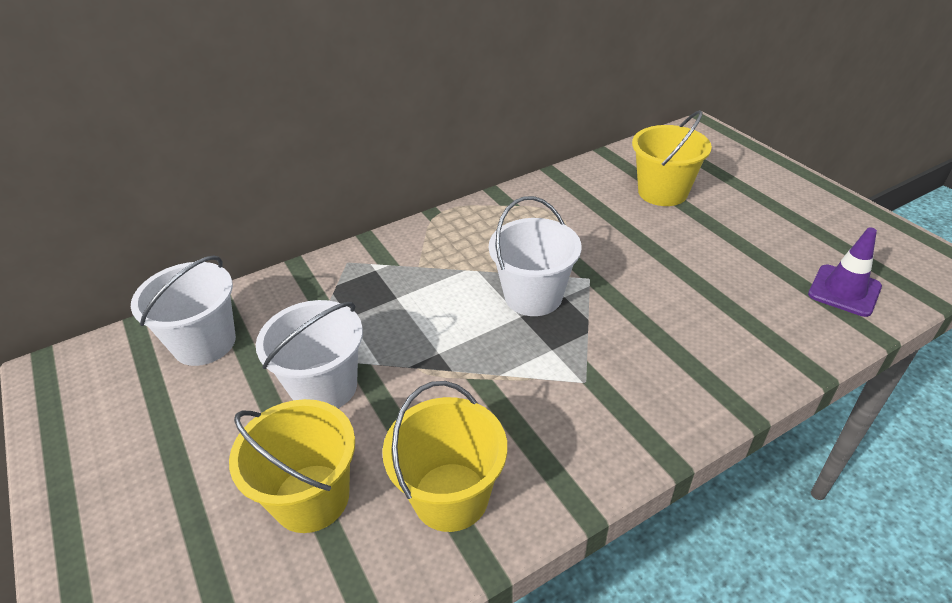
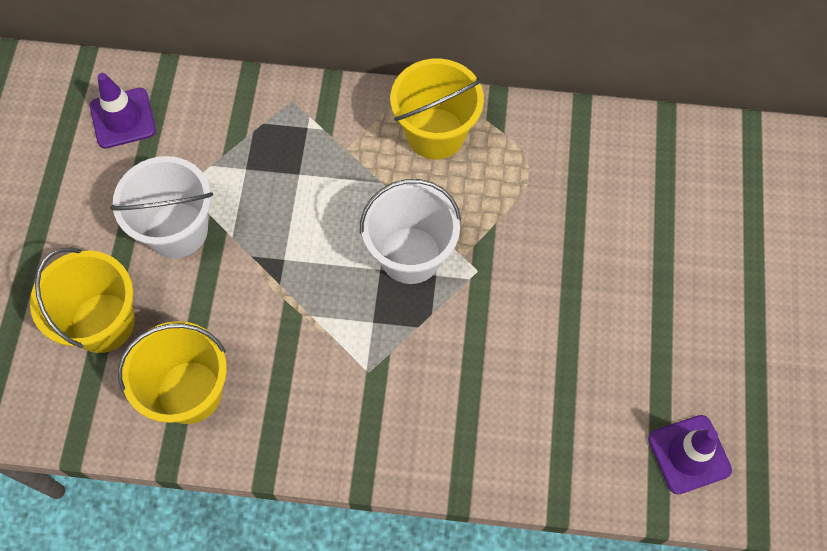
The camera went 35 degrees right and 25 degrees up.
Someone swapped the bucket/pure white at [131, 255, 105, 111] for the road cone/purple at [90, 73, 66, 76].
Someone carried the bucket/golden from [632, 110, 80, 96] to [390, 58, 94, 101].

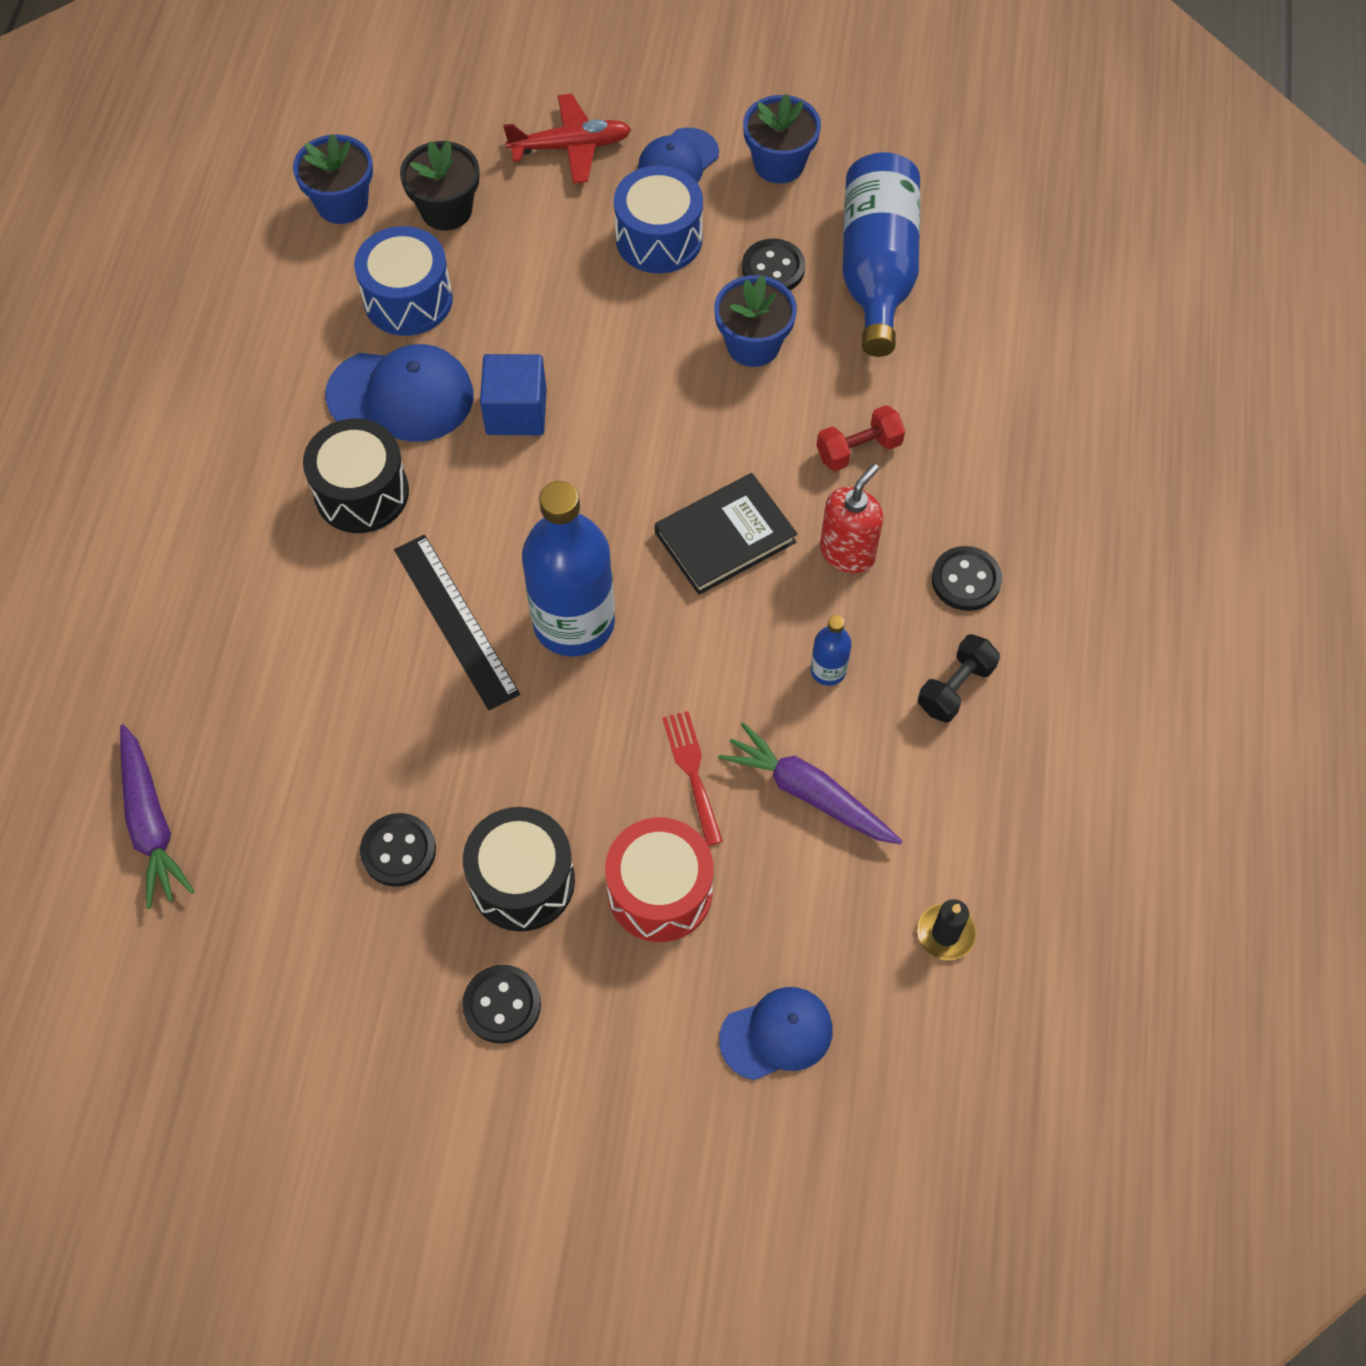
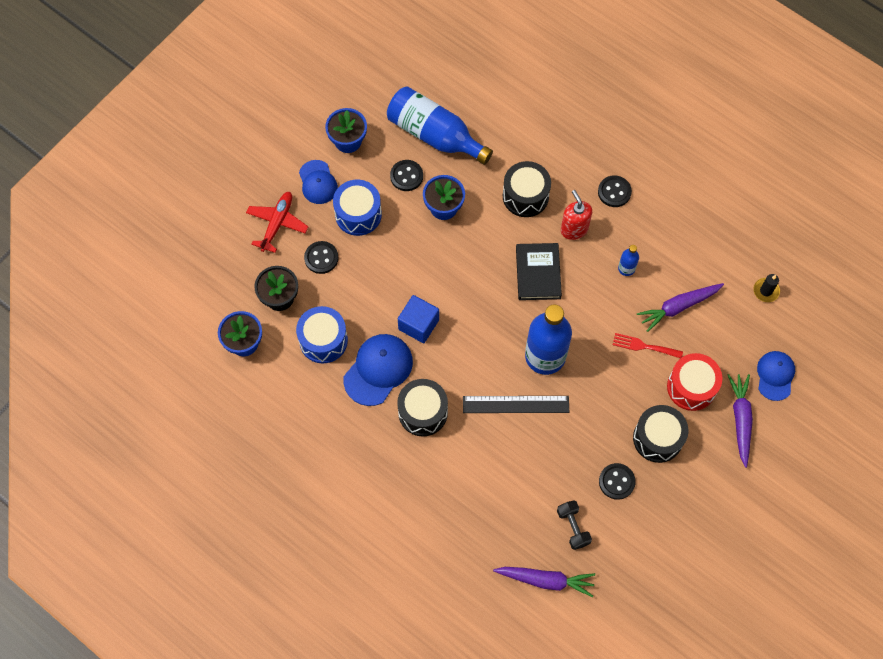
The camera went 60 degrees left and 5 degrees up.
Someone carried the button/jet-black from [462, 965, 79, 79] to [304, 241, 34, 33].
Someone swapped the dumbbell/crimson at [816, 405, 89, 66] for the drum/jet-black at [503, 161, 48, 56].
Someone carried the dumbbell/jet-black from [918, 634, 82, 89] to [557, 500, 35, 50].
Someone put down the toy carrot/purple at [728, 374, 25, 94].

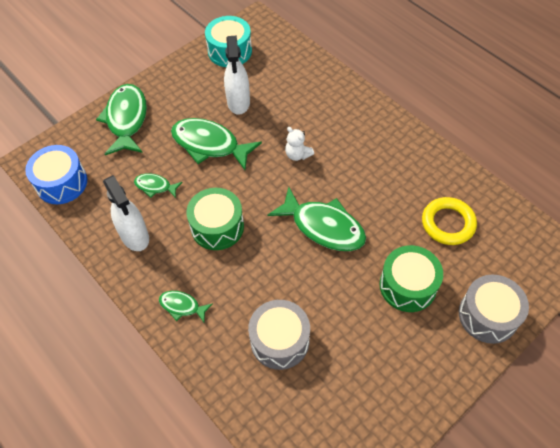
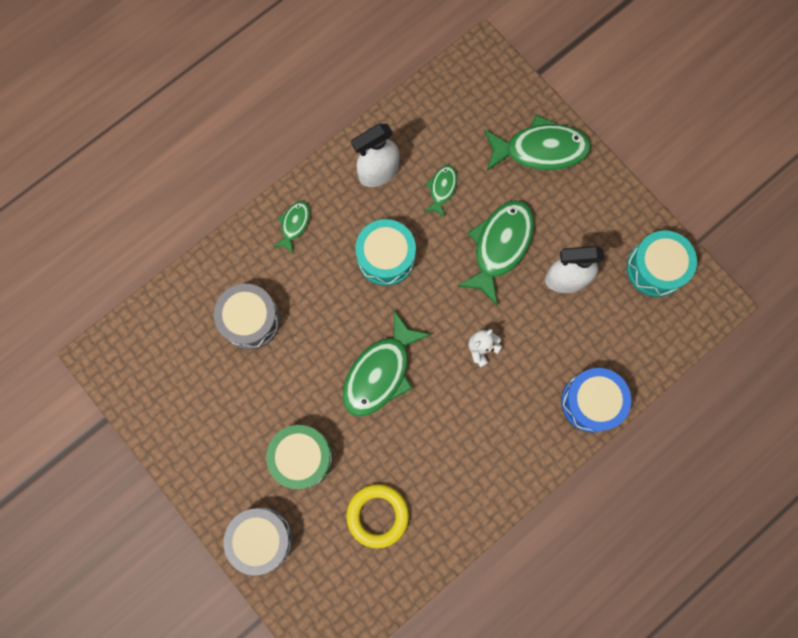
The camera went 90 degrees right and 20 degrees up.
Someone carried the drum/blue from [25, 145, 62, 59] to [561, 368, 70, 65].
Someone repainted the drum/green at [186, 188, 58, 62], which became the drum/teal at [355, 219, 61, 67].

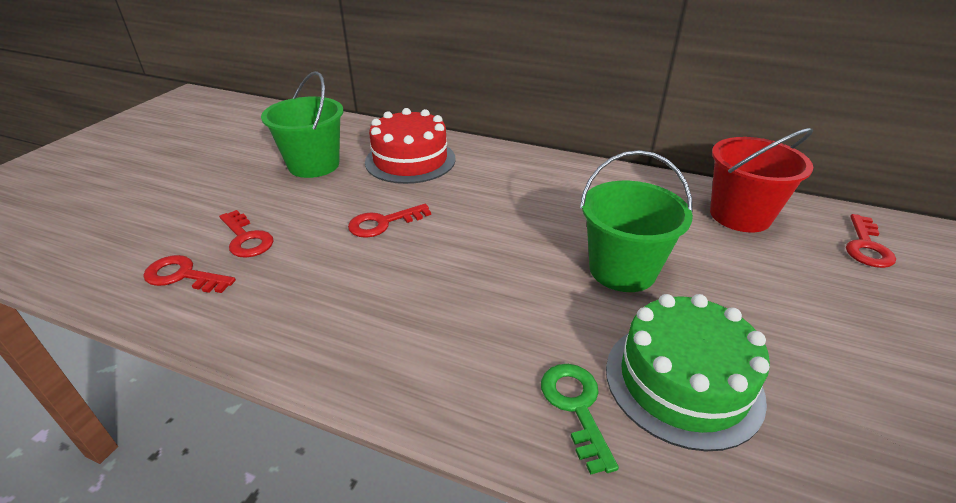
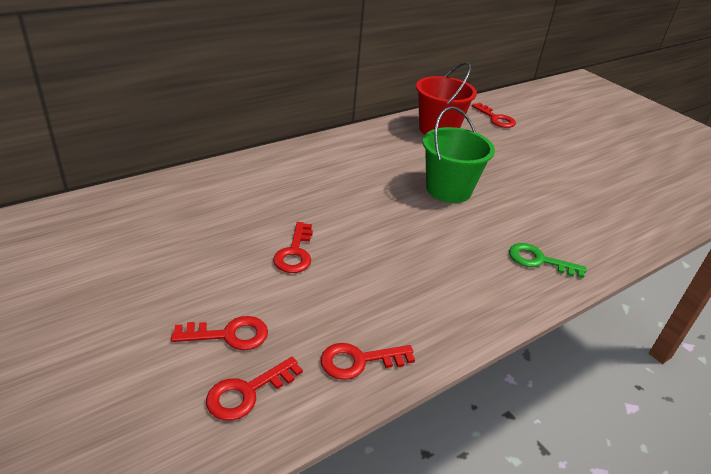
The camera went 60 degrees left and 0 degrees up.
Someone took away the bucket/green at [261, 71, 82, 107].
Someone took away the layer cake/crimson at [365, 108, 91, 76].
Someone took away the layer cake/green at [606, 294, 164, 157].
Someone put down the door key/crimson at [321, 343, 94, 37].

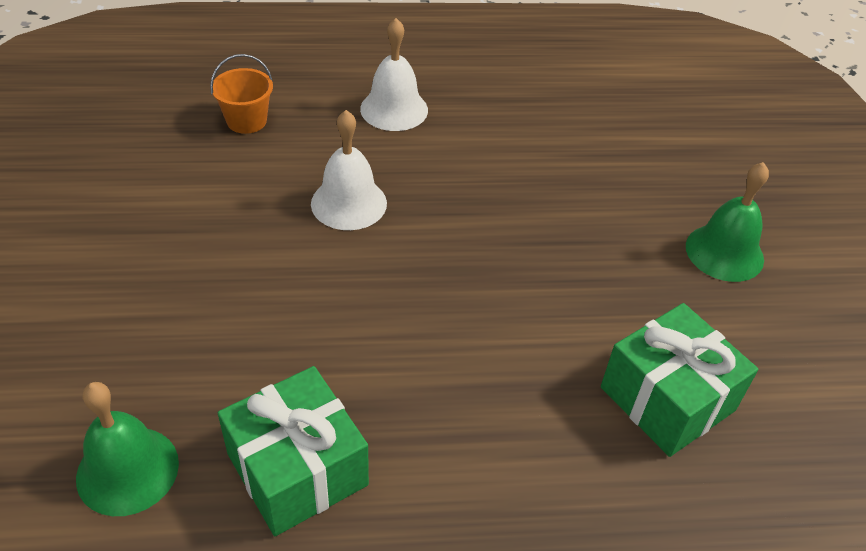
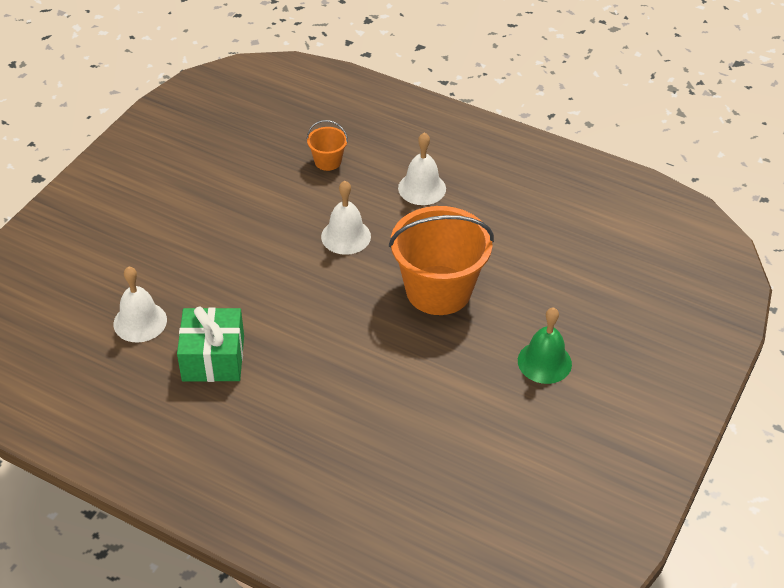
The camera went 35 degrees right and 0 degrees up.
Someone repainted the hand bell/green at [76, 382, 103, 134], which became the hand bell/pure white at [114, 267, 53, 76].
Someone took away the wrapped gift/green at [601, 303, 157, 154].
Someone put down the bucket/orange at [389, 206, 105, 109].

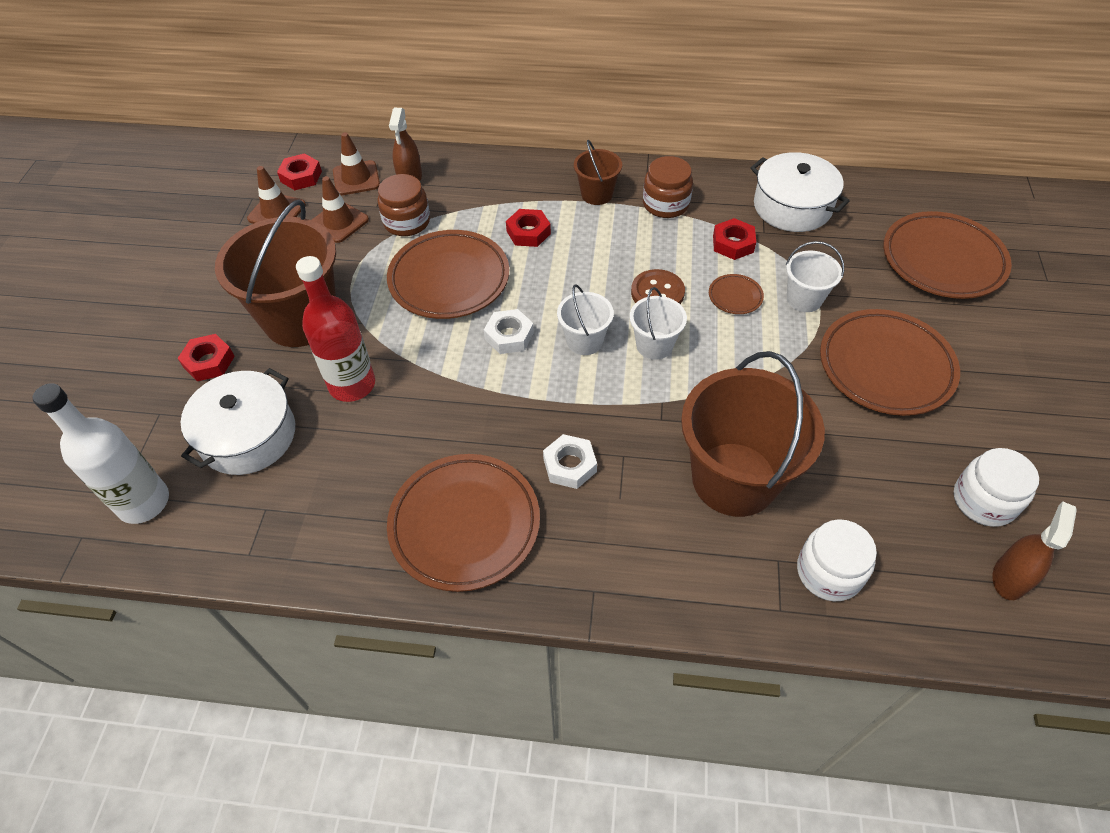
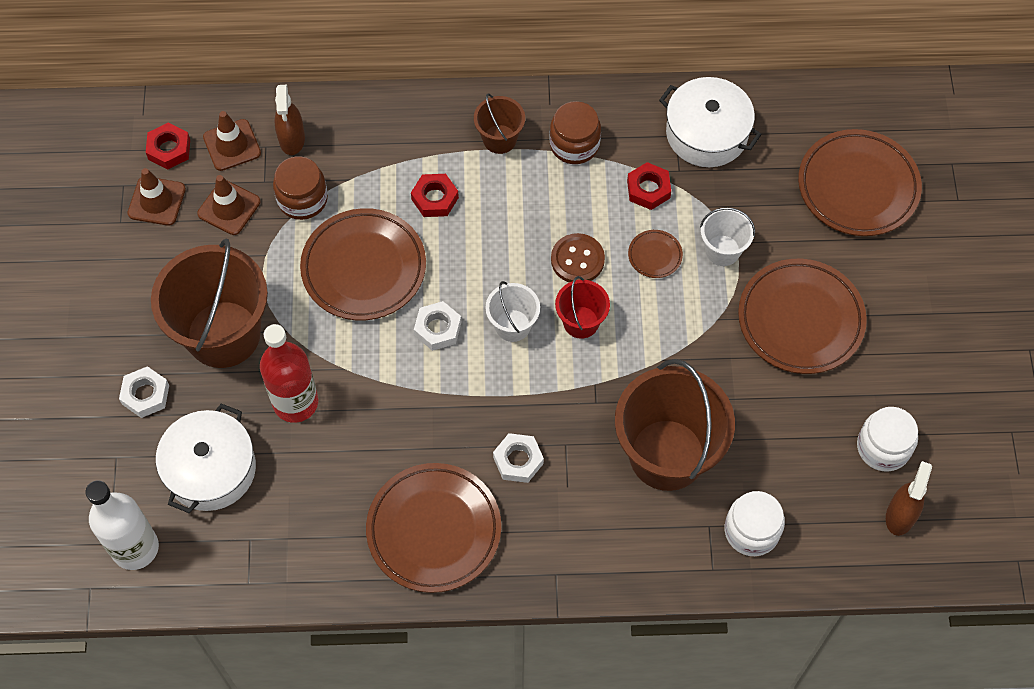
The camera went 10 degrees left and 10 degrees up.
Someone repainted the hex nut/crimson at [178, 334, 57, 47], which became the hex nut/pure white at [119, 366, 50, 52].
Someone repainted the bucket/pure white at [630, 287, 57, 73], which became the bucket/crimson at [555, 276, 55, 63].

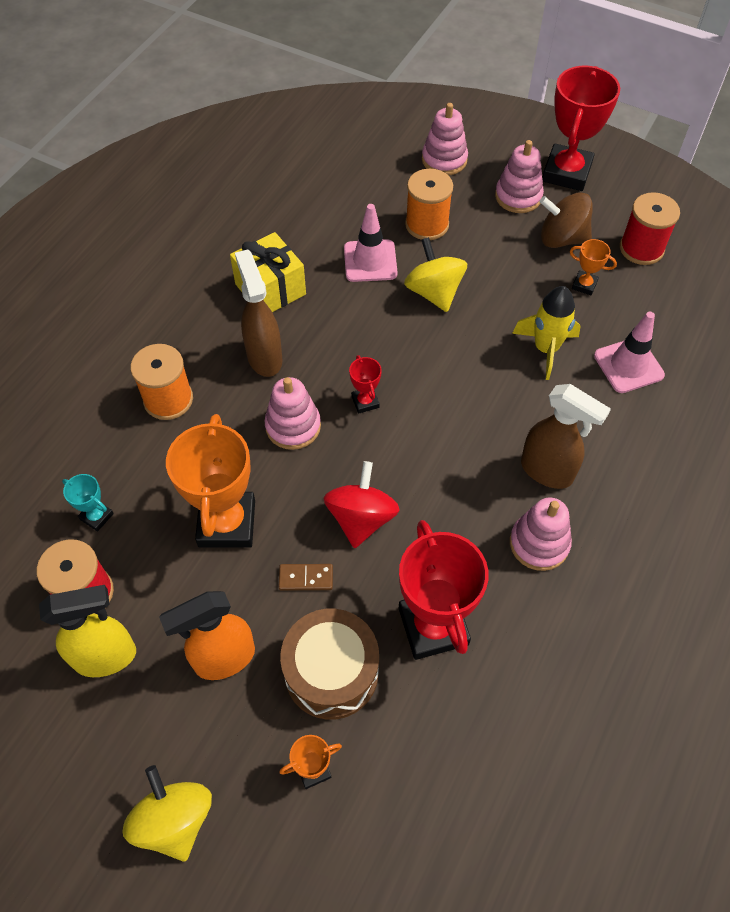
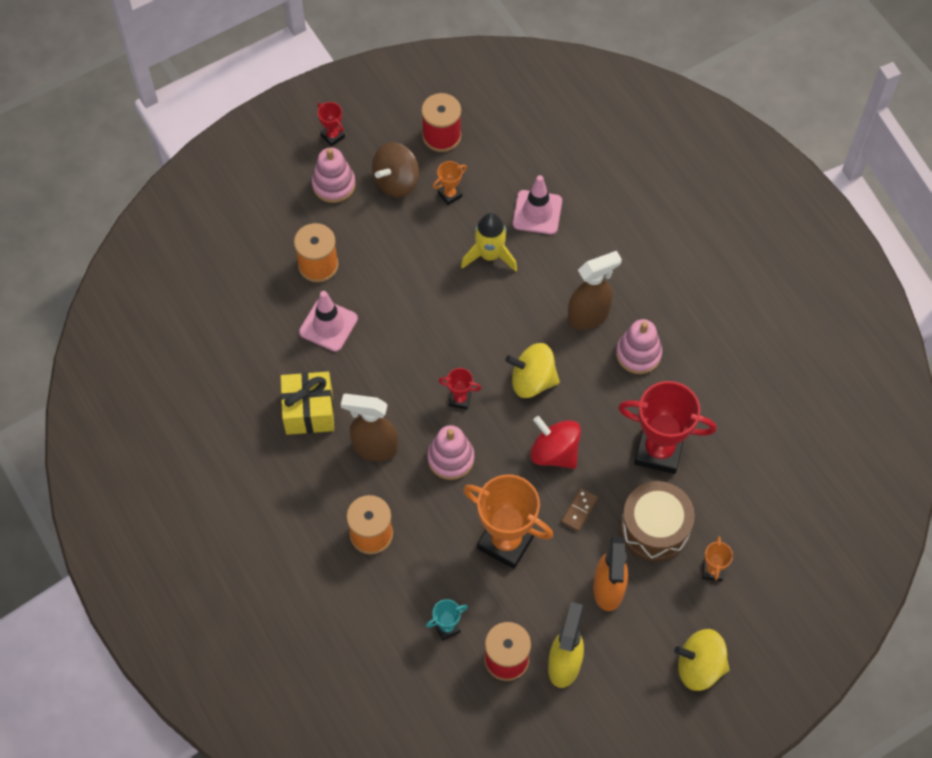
The camera went 60 degrees left and 5 degrees up.
Someone carried the toy top/golden from [404, 237, 63, 75] to [505, 343, 55, 55].
Someone took away the ring stacker/rose-pink at [422, 103, 46, 72].
Someone scaled the award cup/crimson at [542, 66, 78, 125] by 0.45.

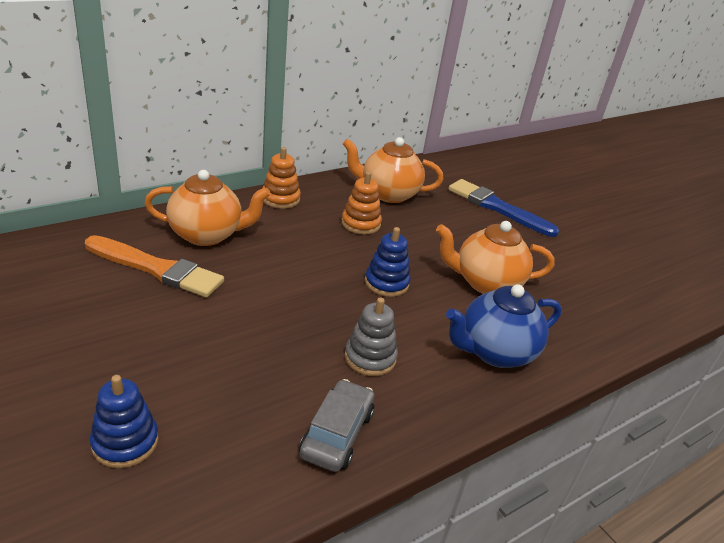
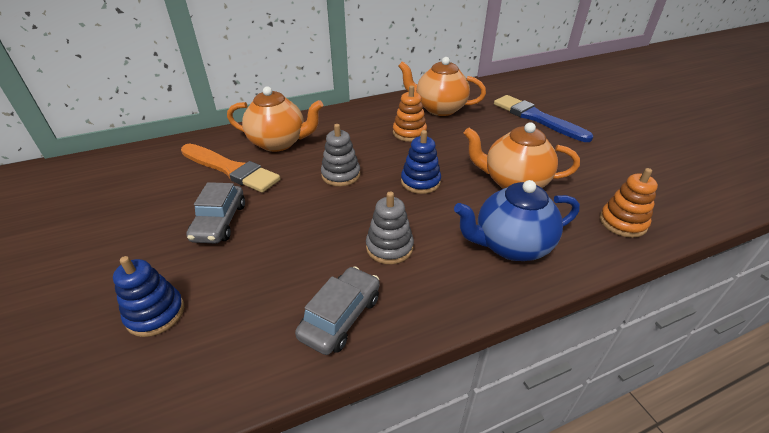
The camera went 15 degrees right and 5 degrees up.
Someone carried the ring stacker/orange from [262, 147, 39, 62] to [600, 168, 58, 70].
Someone put down the car/grey at [186, 182, 59, 61].
Someone put down the ring stacker/grey at [321, 124, 40, 62].

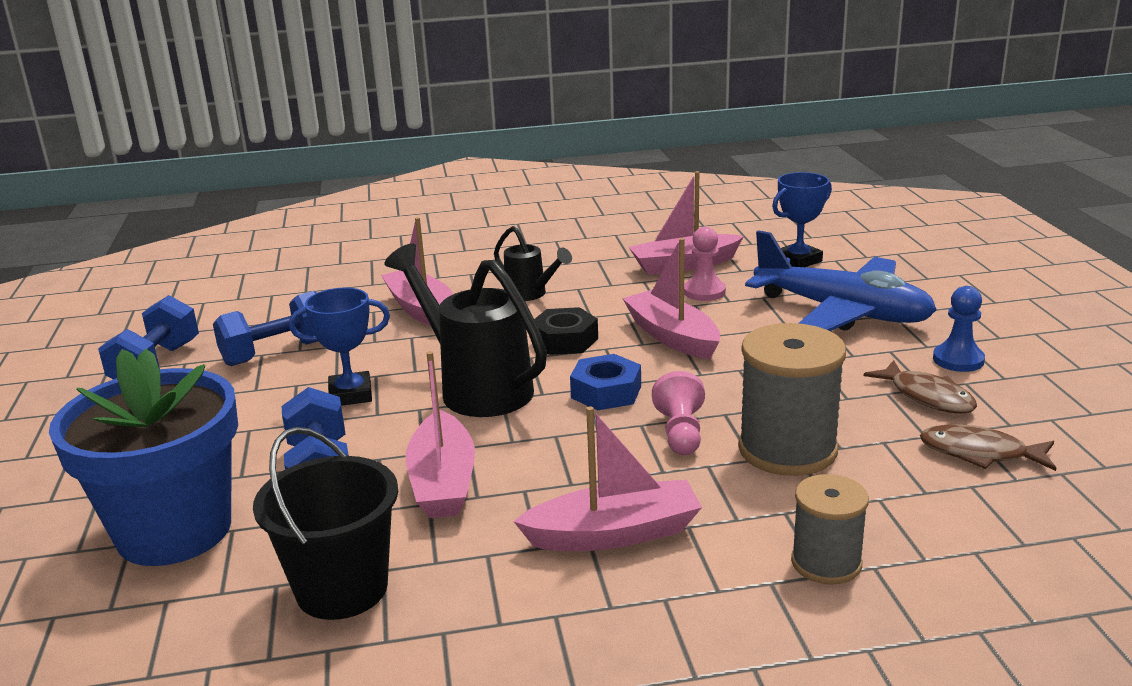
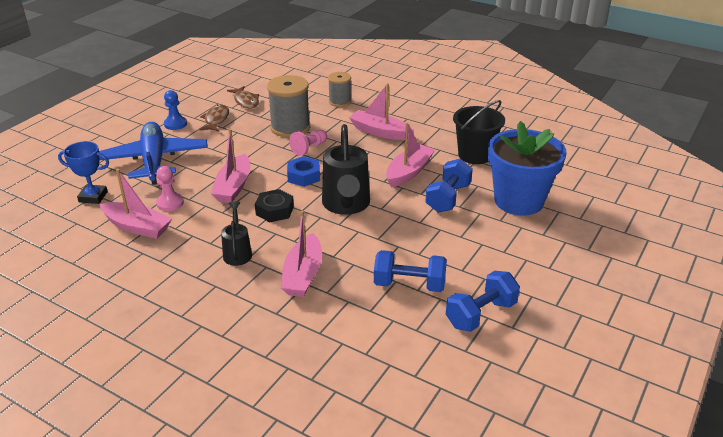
The camera went 140 degrees left and 10 degrees up.
Someone took away the award cup/blue at [289, 288, 101, 118].

